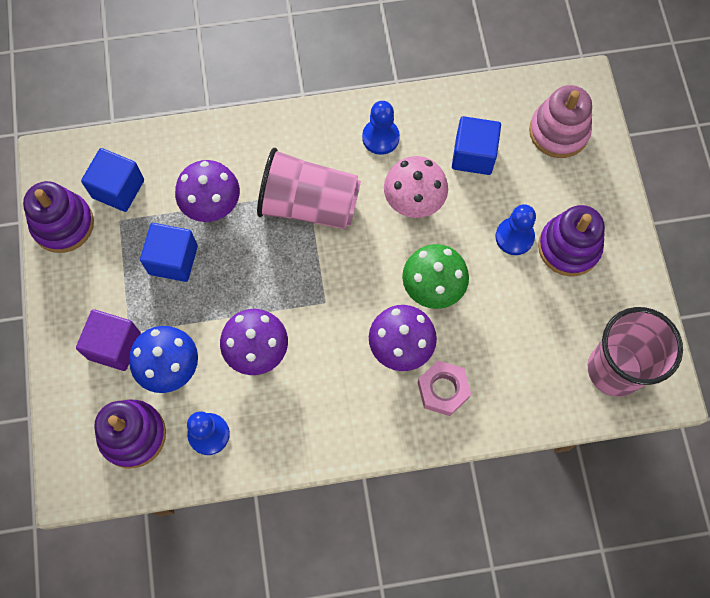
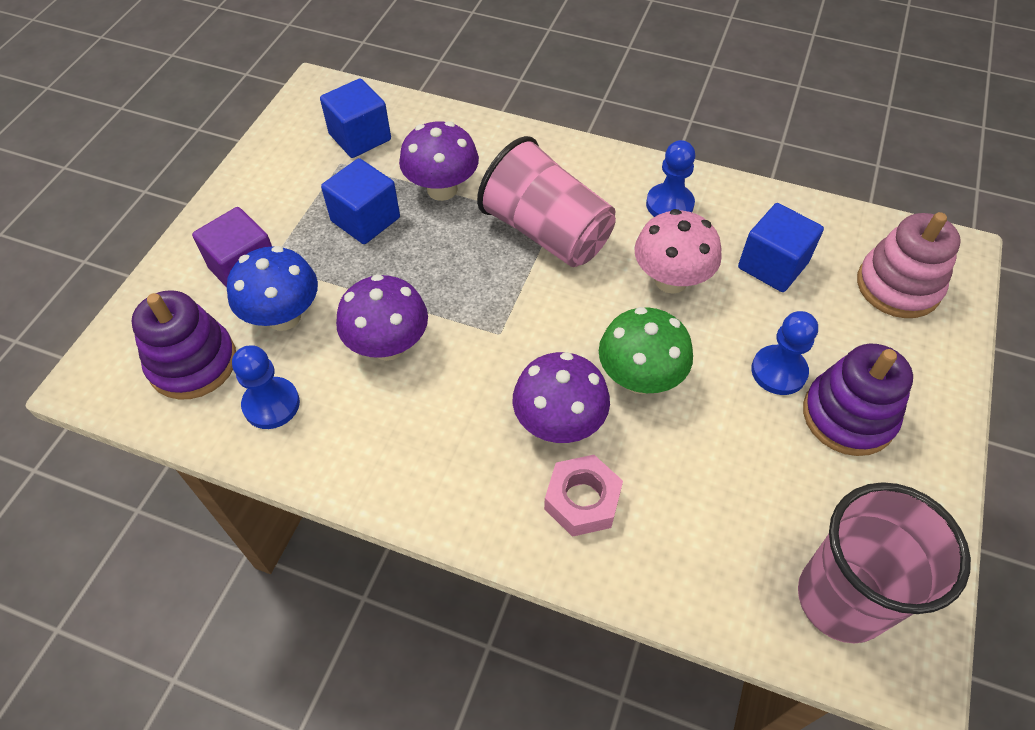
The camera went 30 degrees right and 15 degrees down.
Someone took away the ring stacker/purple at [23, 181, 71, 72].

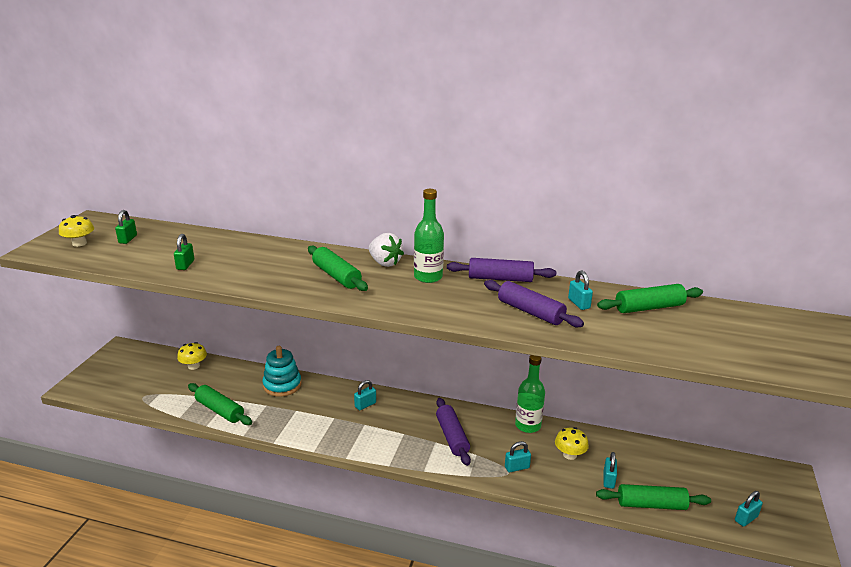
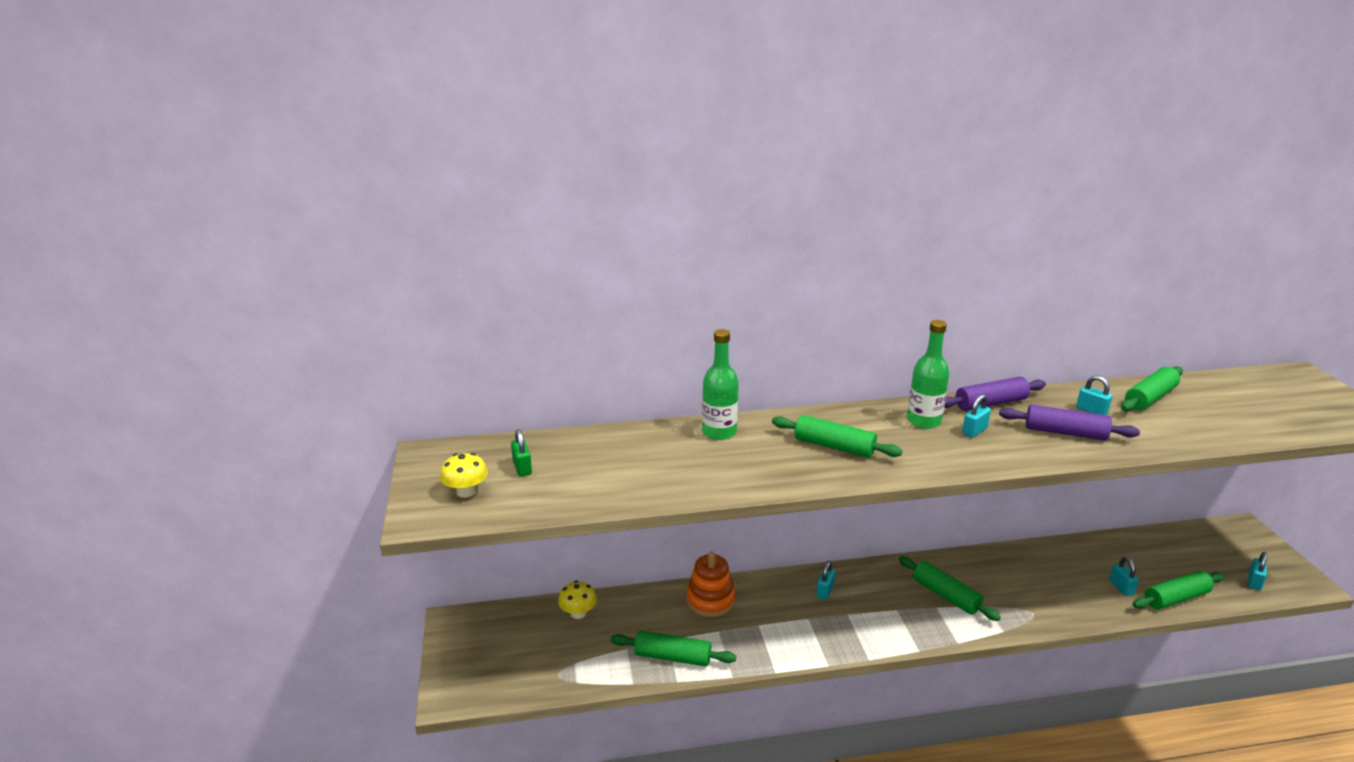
The camera went 25 degrees left and 0 degrees up.
Someone took away the padlock/green at [174, 234, 20, 36].
Someone repainted the ring stacker/teal at [262, 346, 39, 51], which became the ring stacker/orange at [686, 551, 49, 66].
Someone took away the toy strawberry/pure white at [369, 233, 35, 34].
Someone repainted the pastry roller/purple at [436, 398, 35, 68], which became the pastry roller/green at [899, 556, 102, 65].
Someone carried the padlock/teal from [505, 441, 26, 31] to [962, 395, 29, 43].
Someone carried the flask/green from [515, 355, 30, 78] to [702, 329, 37, 111].
Someone took away the mushroom/golden at [555, 427, 34, 33].

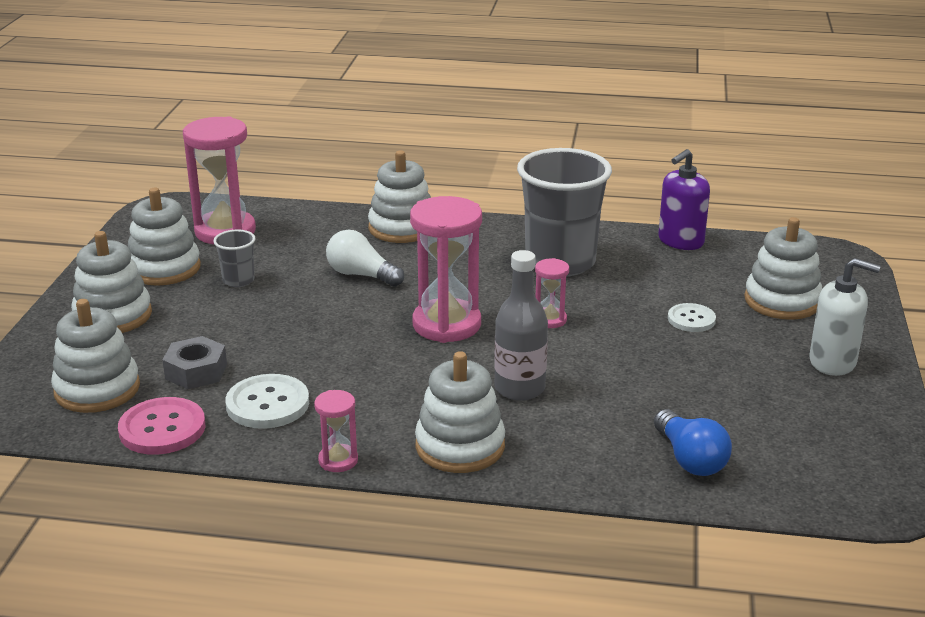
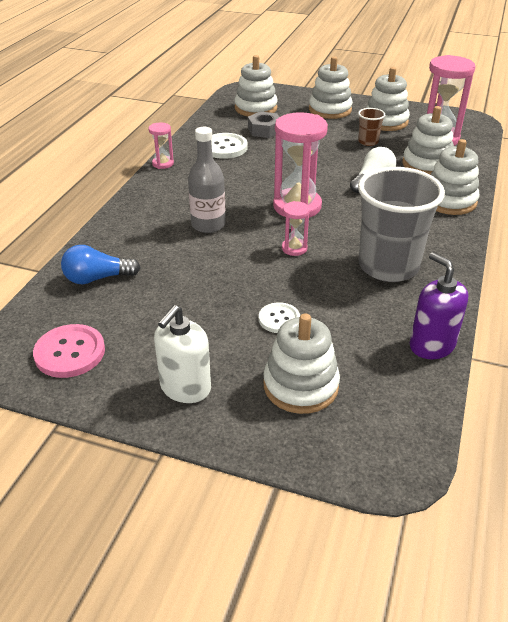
The camera went 100 degrees right and 10 degrees up.
Someone carried the button/rose-pink from [118, 397, 88, 58] to [33, 324, 72, 54].
Someone repainted the tumbler/grey at [213, 229, 43, 58], which became the tumbler/russet at [358, 108, 27, 38].
Someone carried the ring stacker/pure white from [415, 351, 90, 122] to [403, 106, 51, 68].

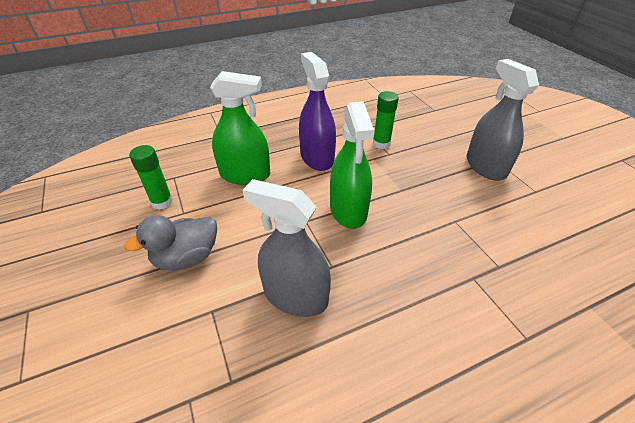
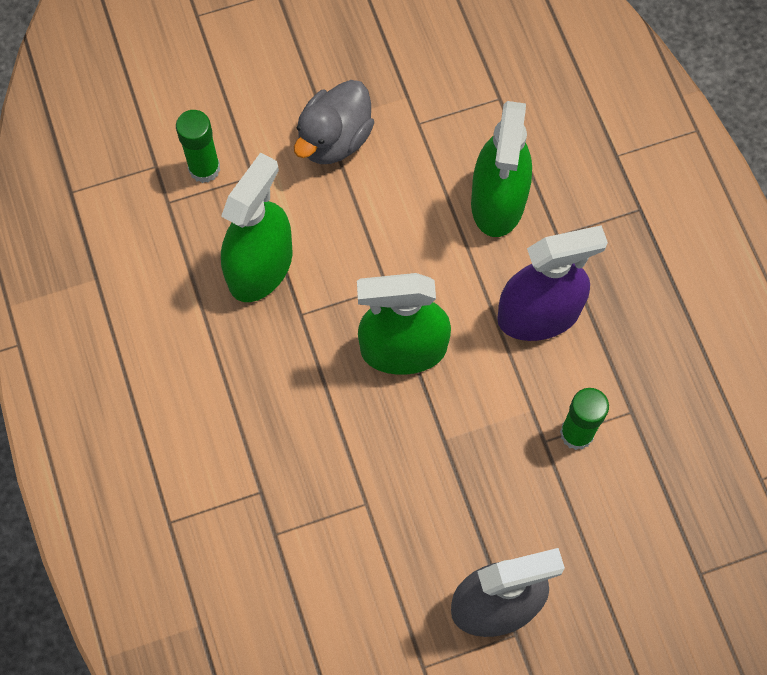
The camera went 95 degrees right and 25 degrees up.
Someone rotated the toy duck/grey at [124, 215, 93, 55] by 120 degrees counterclockwise.
Someone carried the glue stick/green from [129, 145, 44, 65] to [176, 110, 44, 73].
Someone repainted the sprayer/grey at [243, 179, 88, 138], which became the sprayer/green at [221, 152, 72, 150].

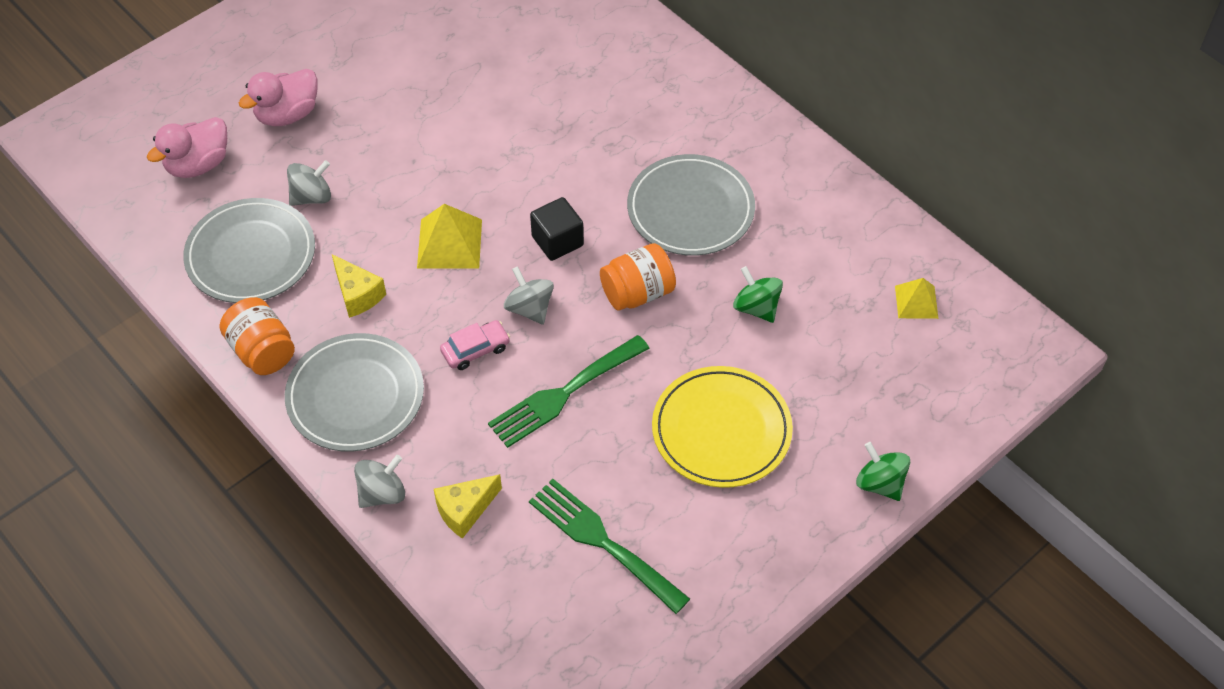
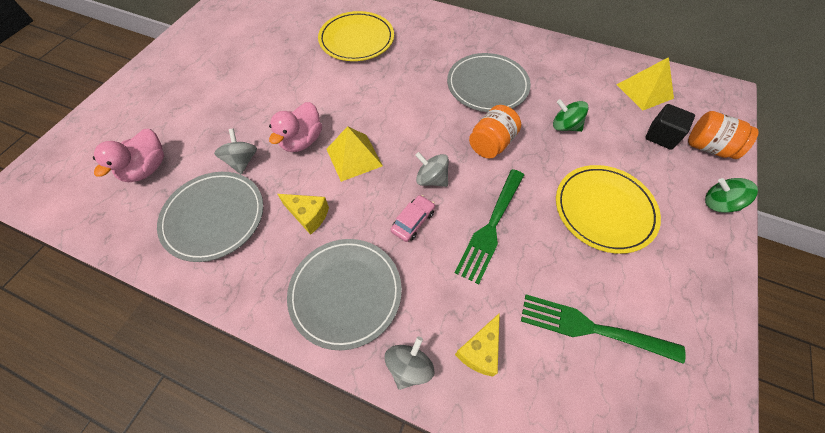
The camera went 25 degrees left and 5 degrees up.
Someone carried the jam jar/orange from [220, 297, 75, 78] to [688, 111, 71, 48].
Someone carried the toy duck/rose-pink from [239, 69, 79, 57] to [269, 102, 53, 50].
Someone rotated the toy top/grey at [287, 160, 44, 46] by 45 degrees counterclockwise.
Someone carried the solid cube/jet-black from [530, 197, 54, 64] to [645, 104, 50, 46].
Someone scaled the pyramid shape/golden at [895, 278, 44, 41] by 1.59.
Someone put down the plate/golden at [318, 11, 76, 50].

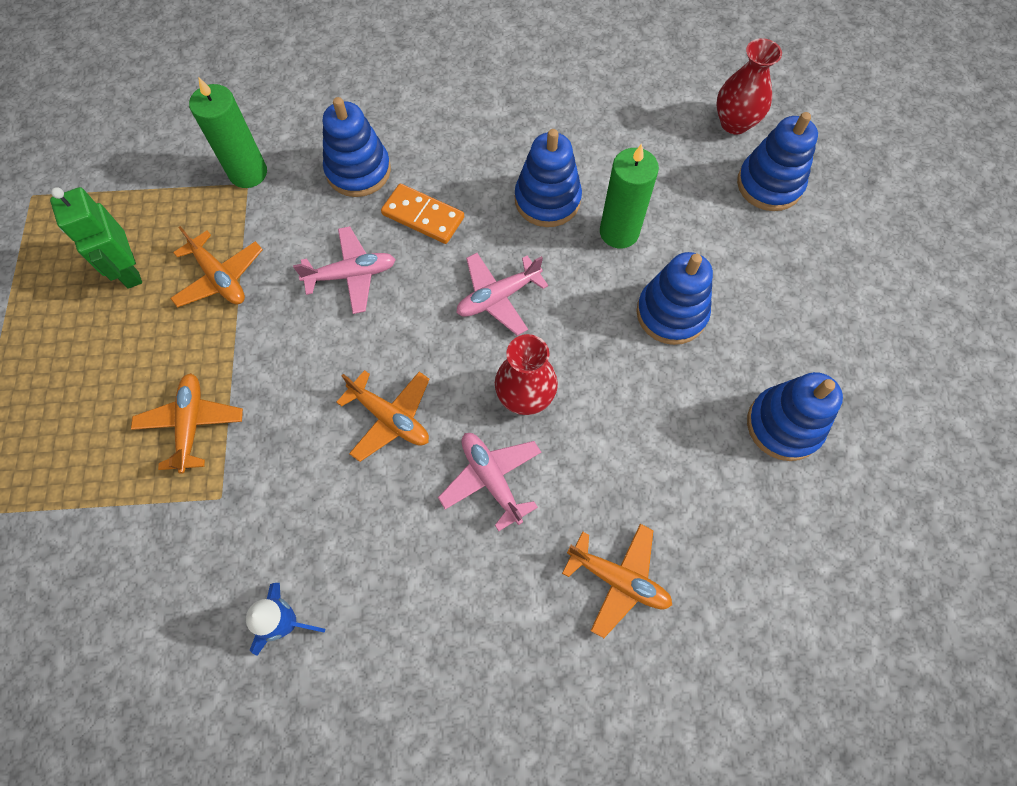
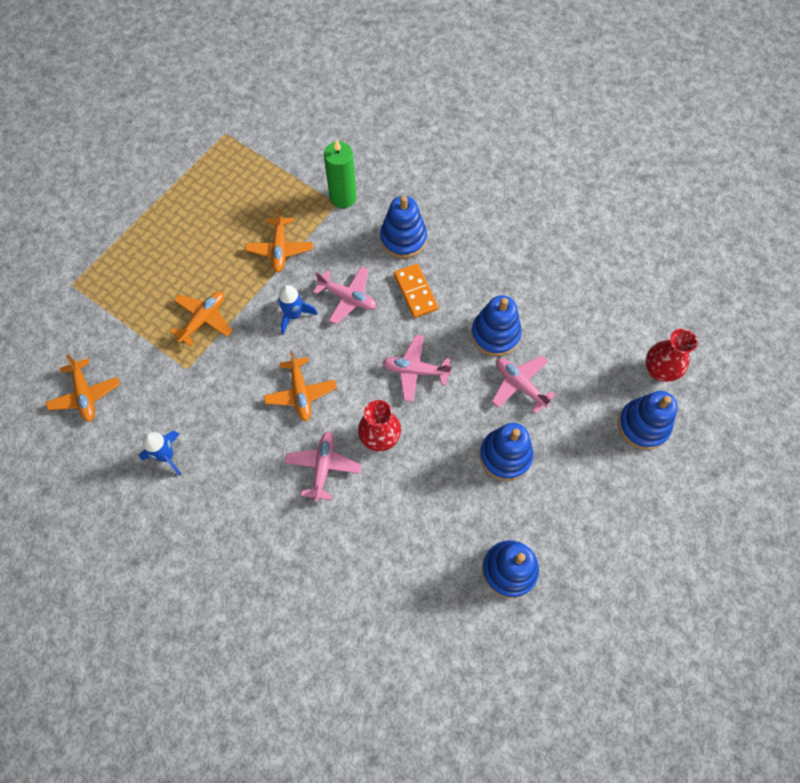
The camera went 40 degrees right and 0 degrees up.
Someone took away the robot figure/green at [50, 187, 92, 102].
Someone carried the aeroplane/orange from [562, 524, 110, 114] to [46, 354, 74, 68].
Someone swapped the candle/green at [600, 144, 59, 104] for the aeroplane/rose-pink at [492, 356, 64, 58].
Someone put down the toy rocket/blue at [278, 285, 40, 50].

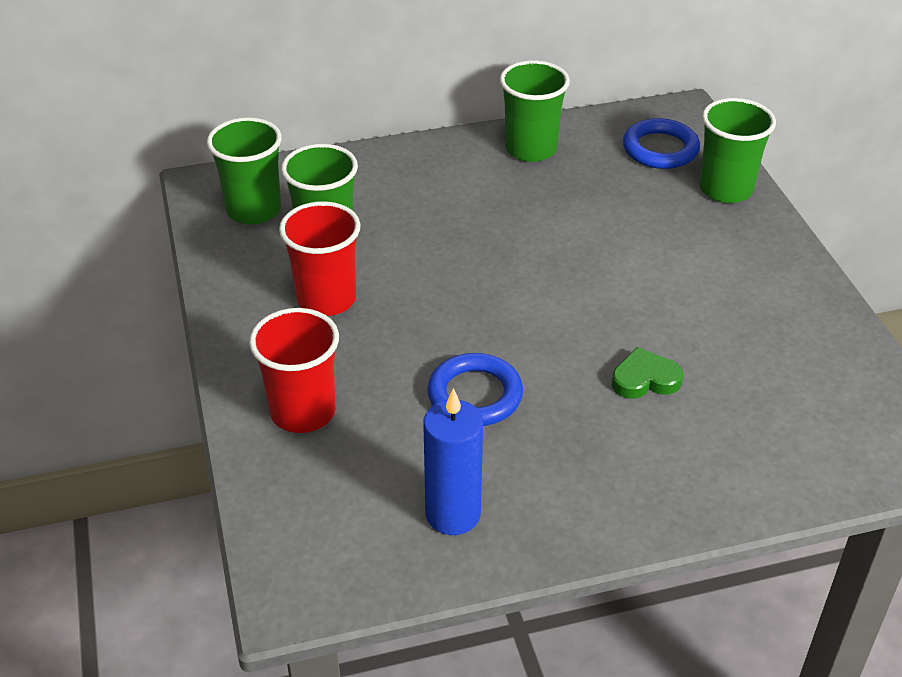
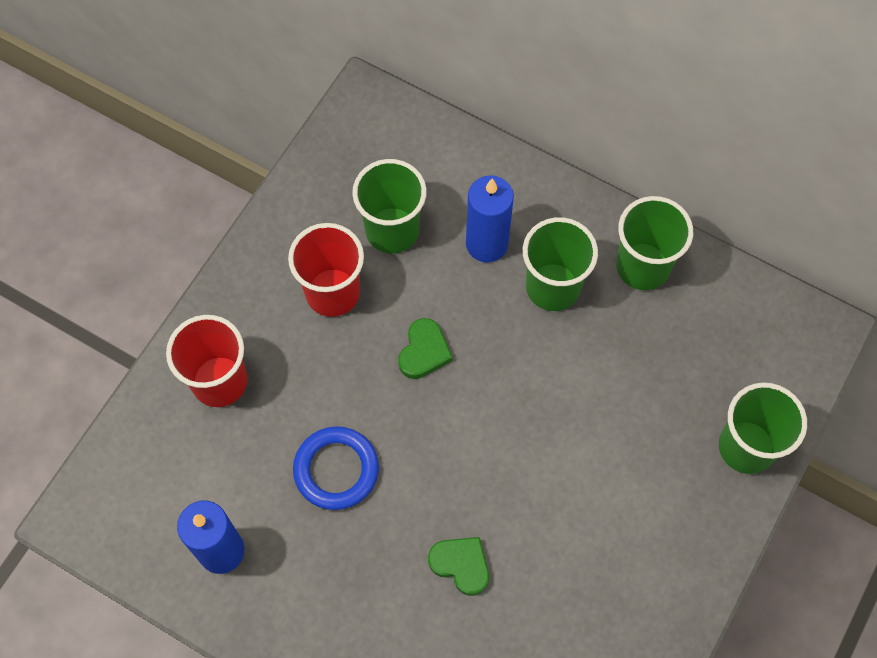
The camera went 45 degrees right and 25 degrees up.
Someone carried the tumbler/green from [207, 117, 75, 107] to [523, 217, 75, 94].
Someone took away the torus/blue at [623, 118, 77, 51].
Someone put down the heart/green at [398, 318, 55, 61].
Someone put down the candle/blue at [466, 175, 48, 88].

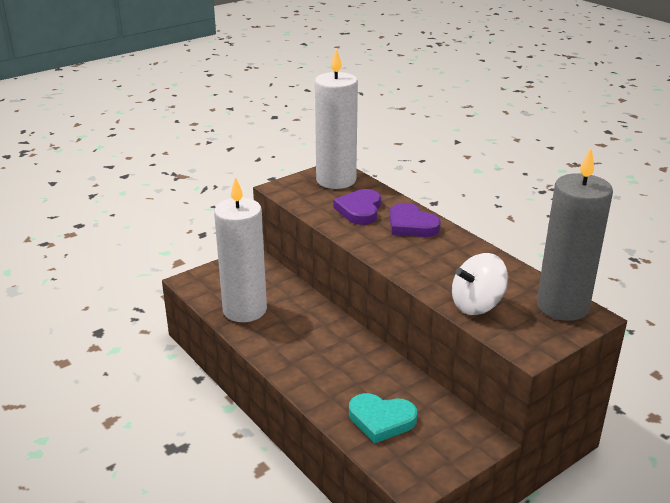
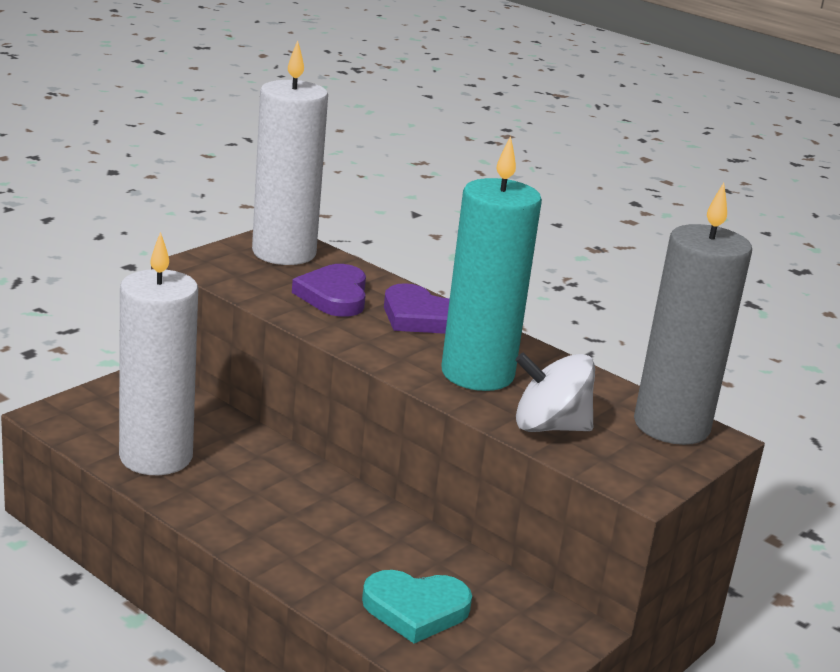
The camera went 15 degrees left and 5 degrees down.
Someone rotated the toy top/pure white at [452, 253, 56, 62] by 45 degrees clockwise.
Someone put down the candle/teal at [441, 136, 101, 255].

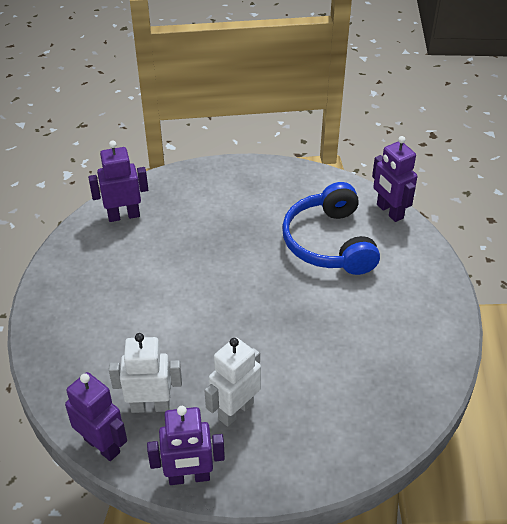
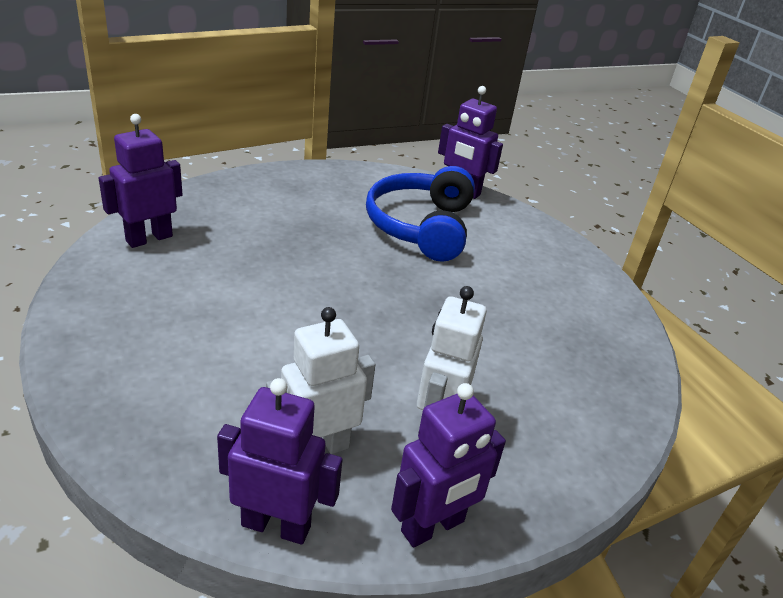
The camera went 30 degrees left and 10 degrees down.
Someone rotated the headset/blue at [282, 182, 98, 93] by 45 degrees clockwise.

